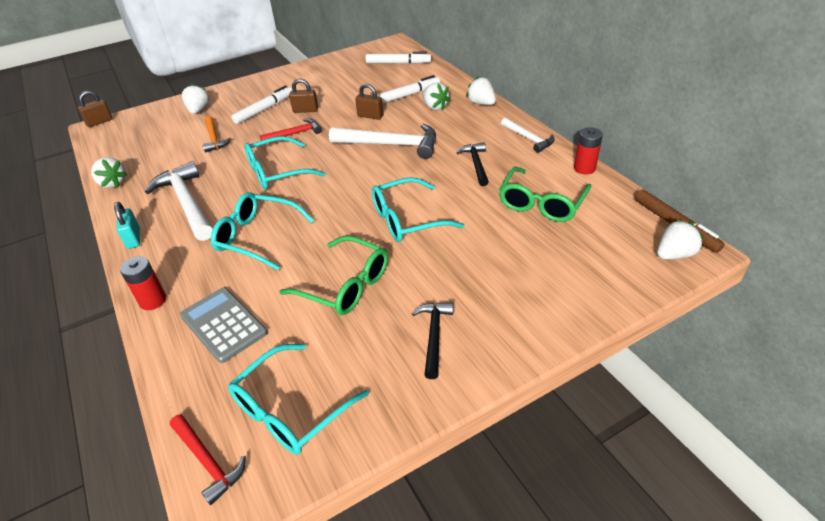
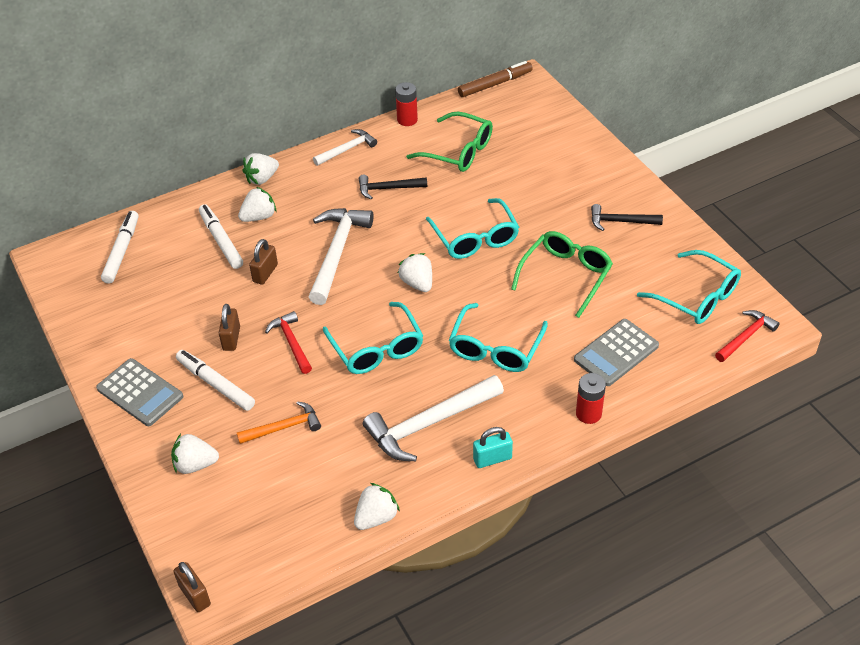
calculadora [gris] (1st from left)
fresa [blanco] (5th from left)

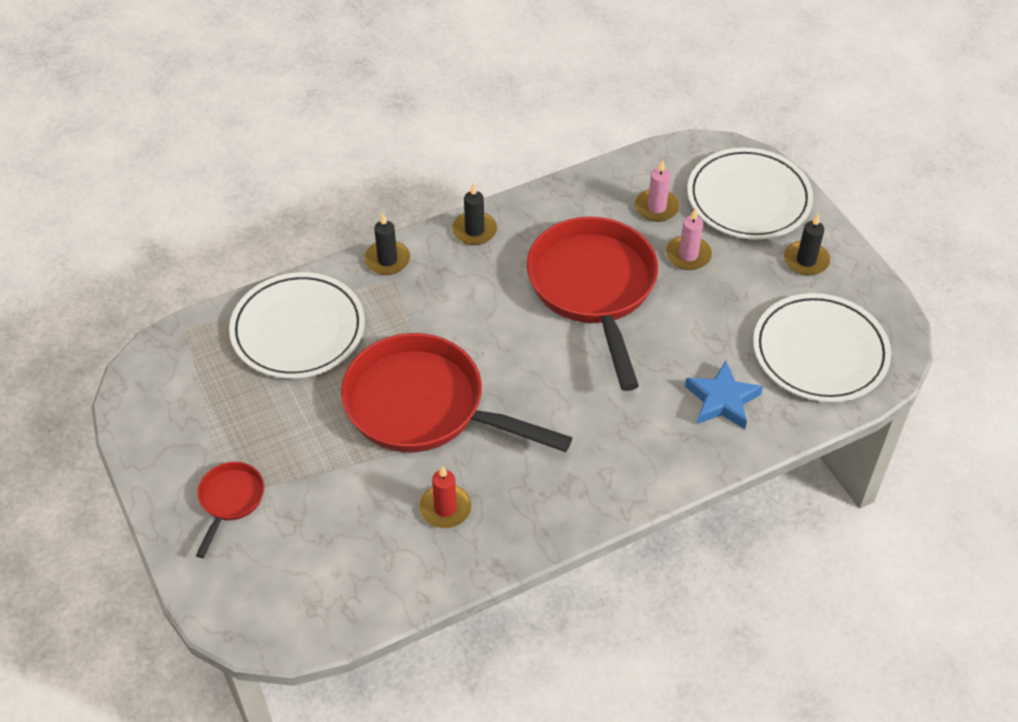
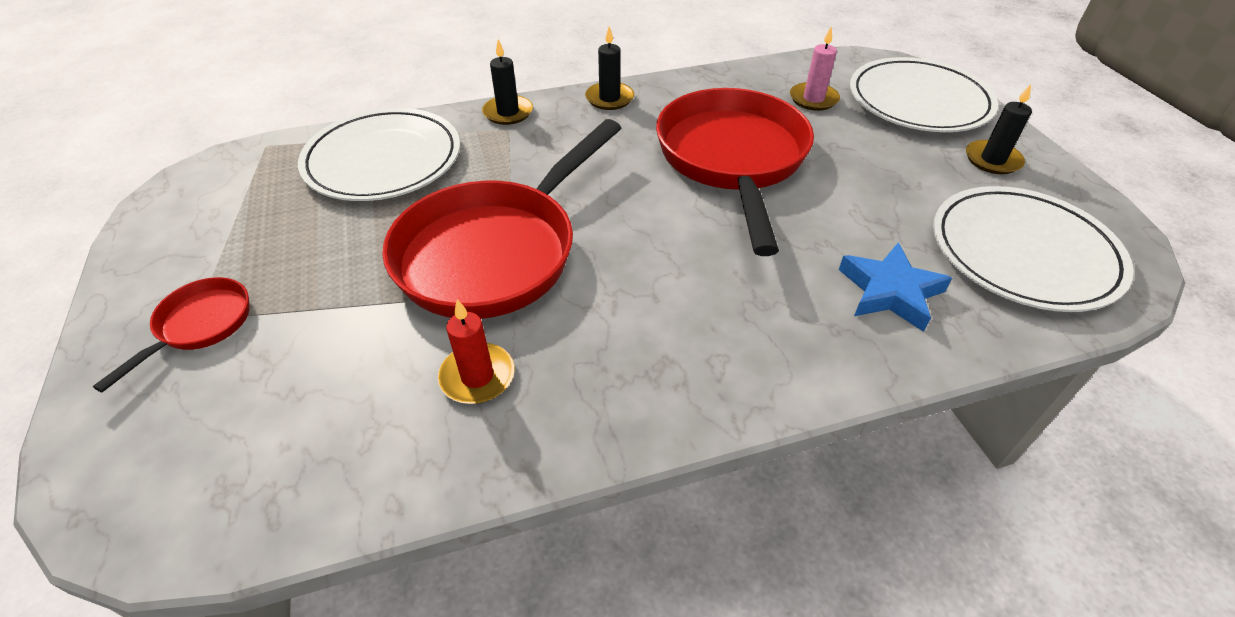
vela [rosa] (2nd from left in the first image)
sartén [rojo] (2nd from left)

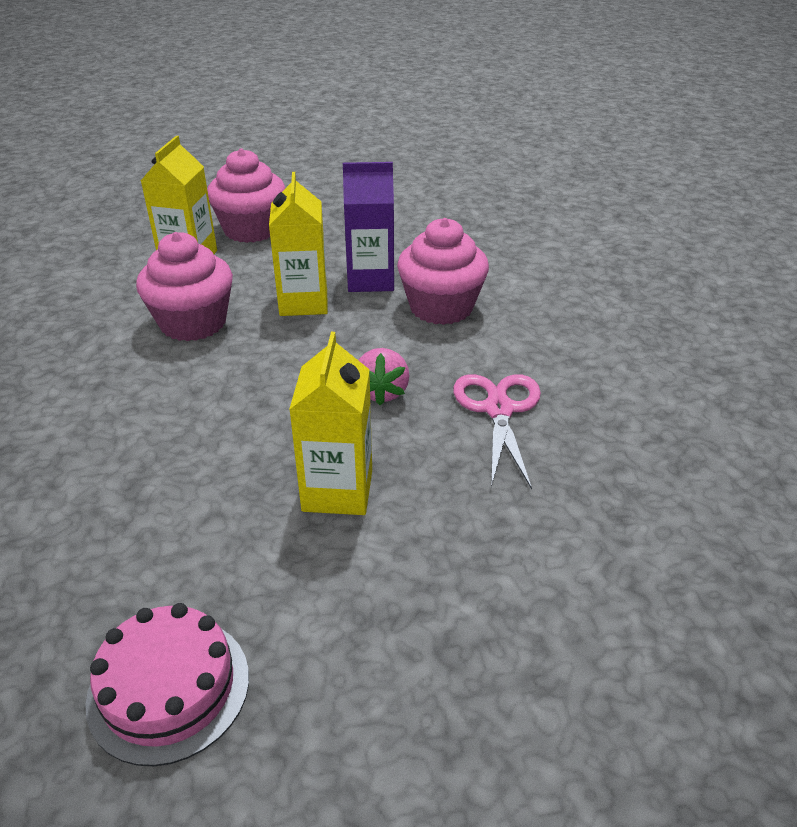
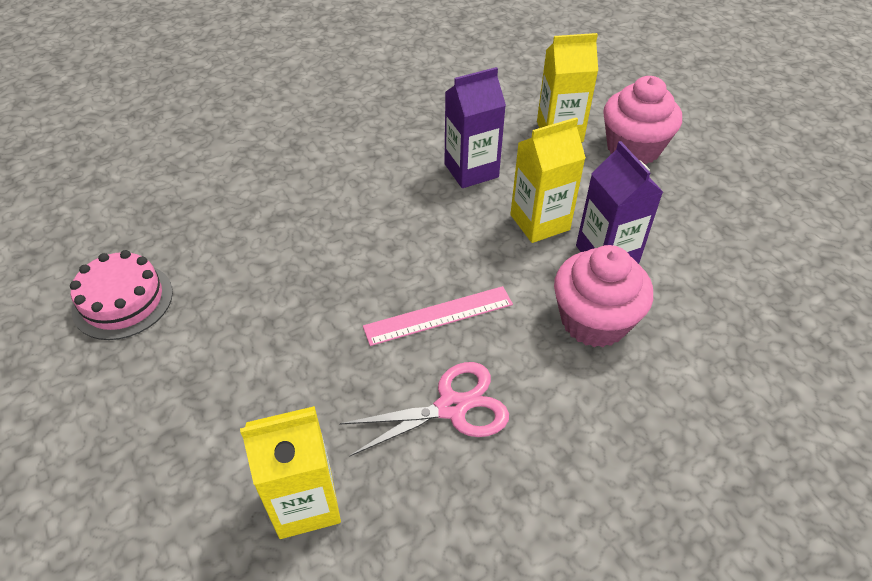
cartón de leche [amarillo] (1st from left)
cartón de leche [morado] (1st from left)
regla [rosa]

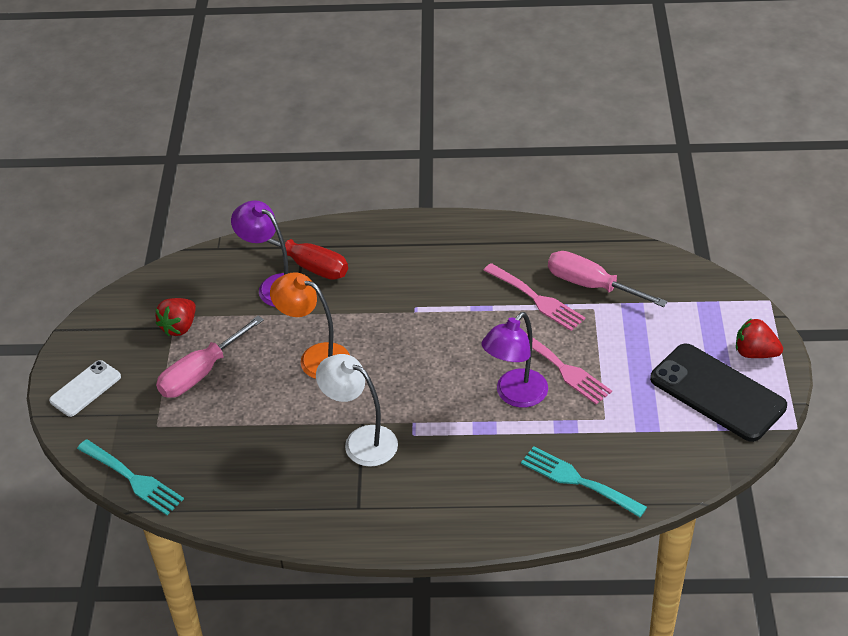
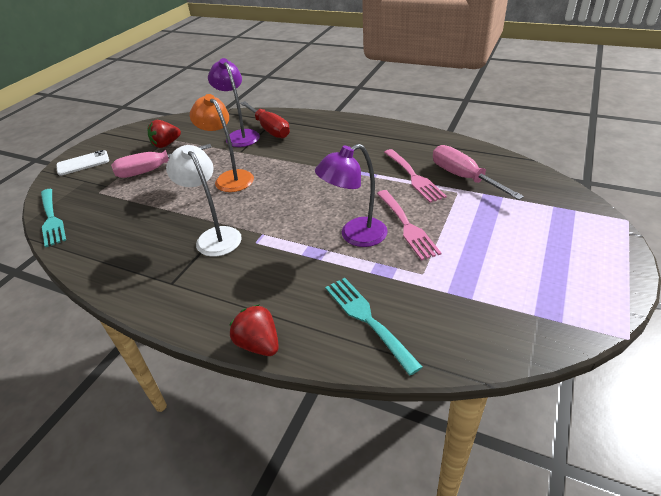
móvil [negro]
fresa [rojo] (2nd from left)

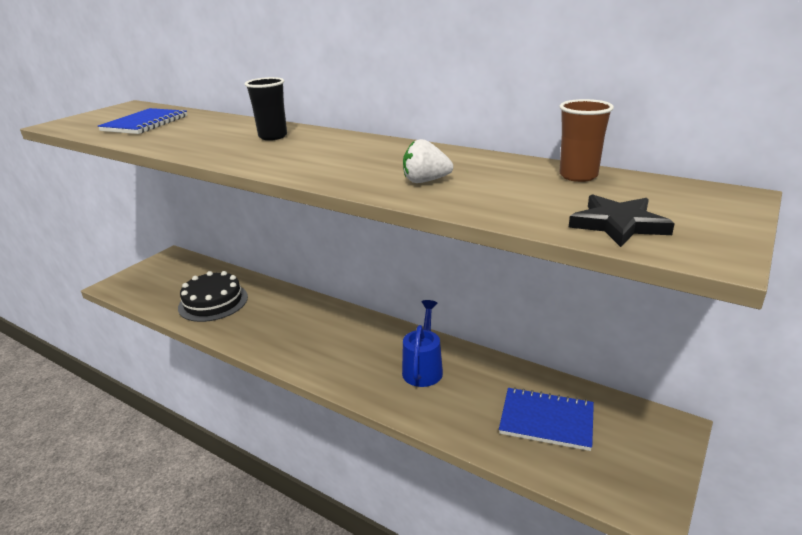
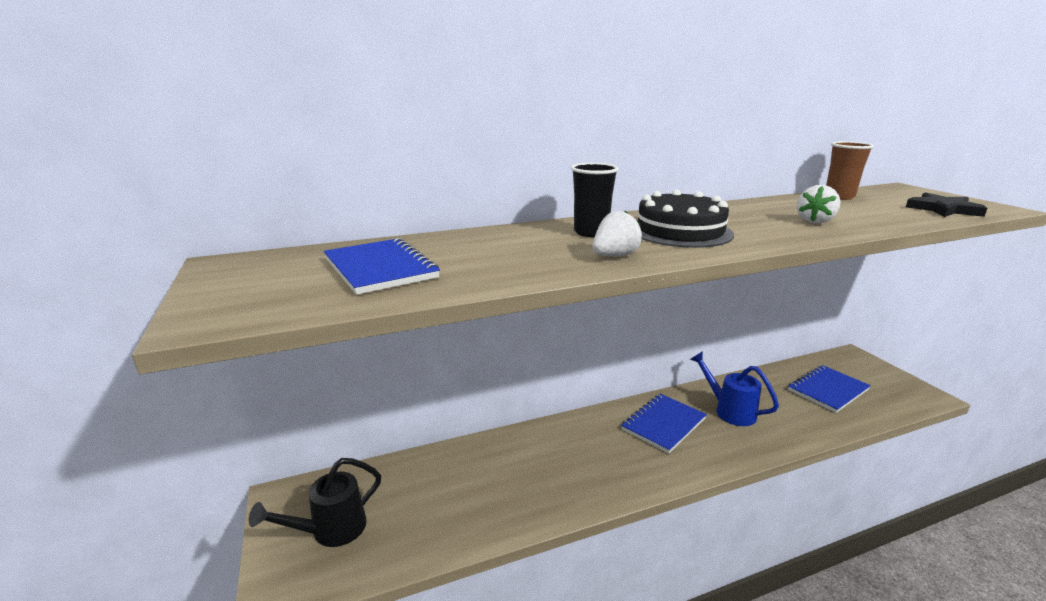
regadera [negro]
fresa [blanco] (1st from left)
cuaderno [azul] (2nd from left)
tarta [negro]

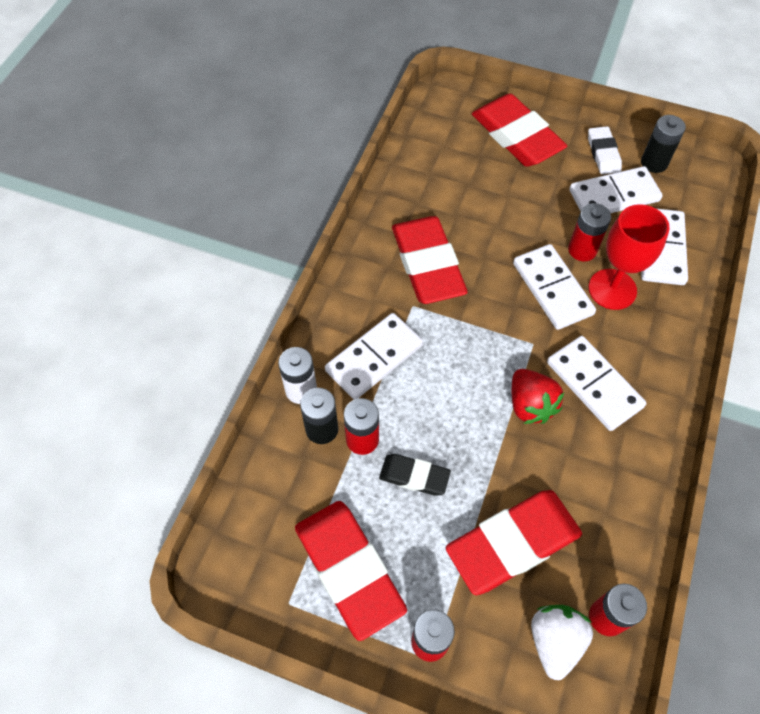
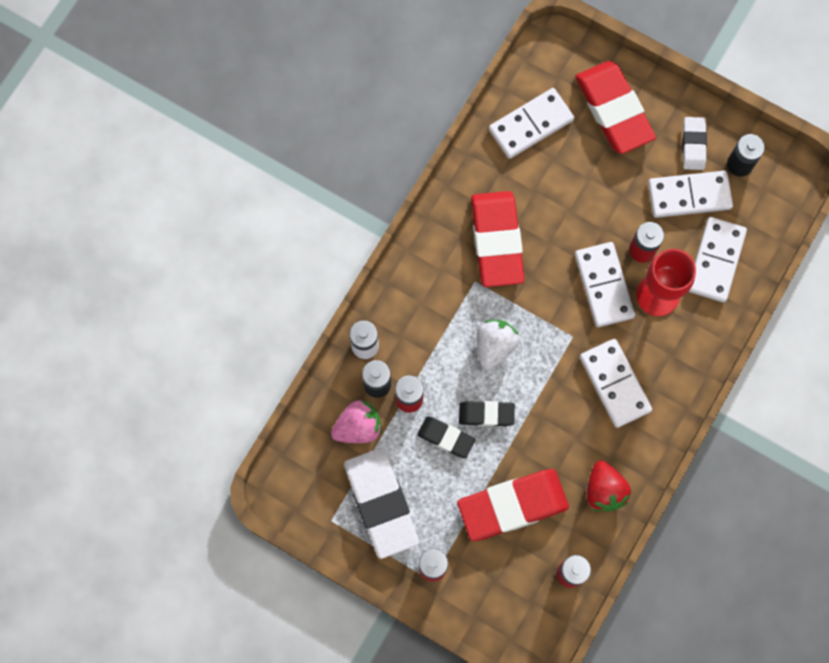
fresa [rosa]
goma de borrar [negro] (2nd from left)
ficha de dominó [blanco] (1st from left)
fresa [rojo]
fresa [blanco]
goma de borrar [blanco] (1st from left)

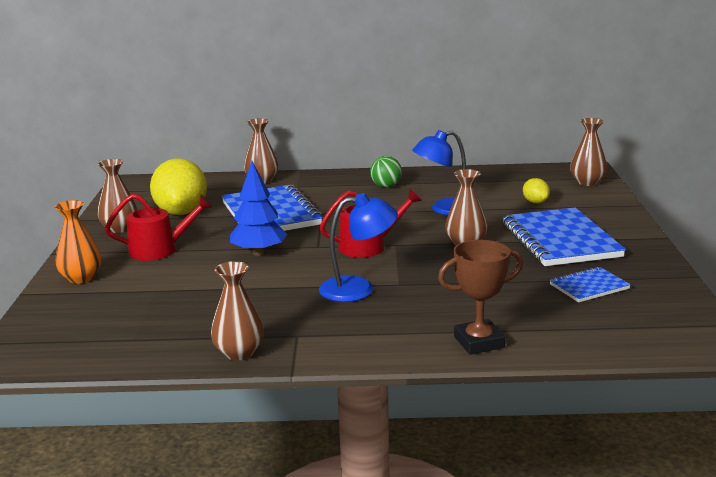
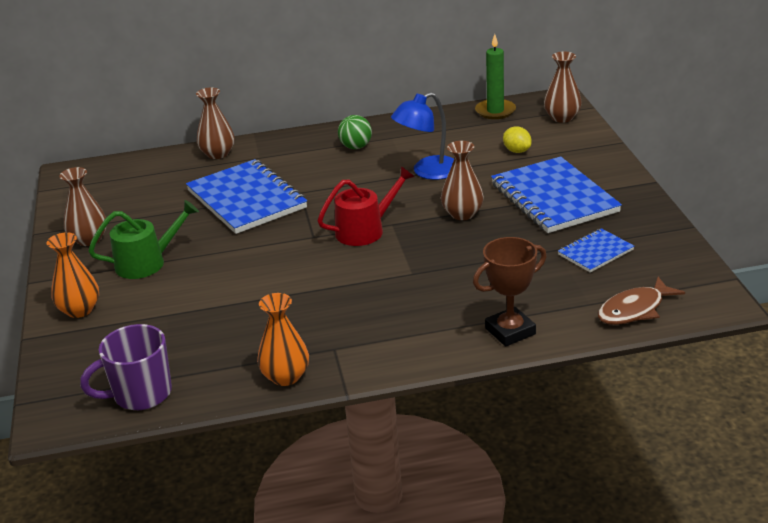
limón [amarillo] (1st from left in the first image)
árbol [azul]
lámpara [azul] (1st from left in the first image)
taza [morado]
vela [verde]
pez [marrón]
regadera [verde]
florero [naranja] (2nd from left)

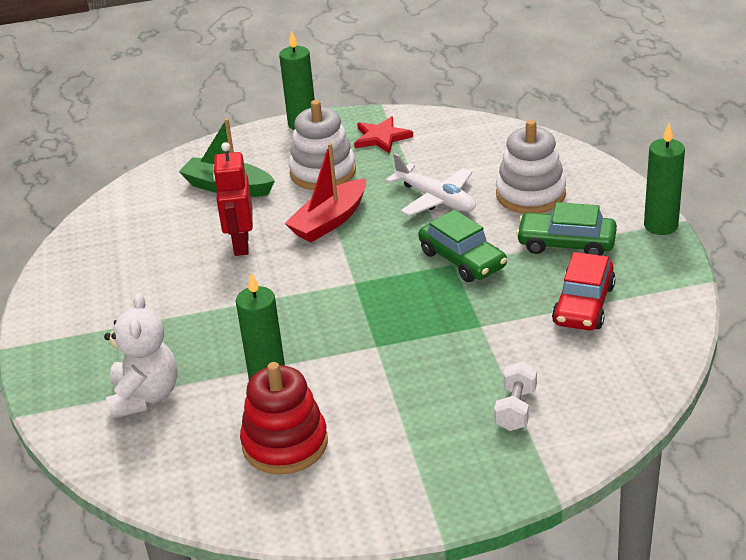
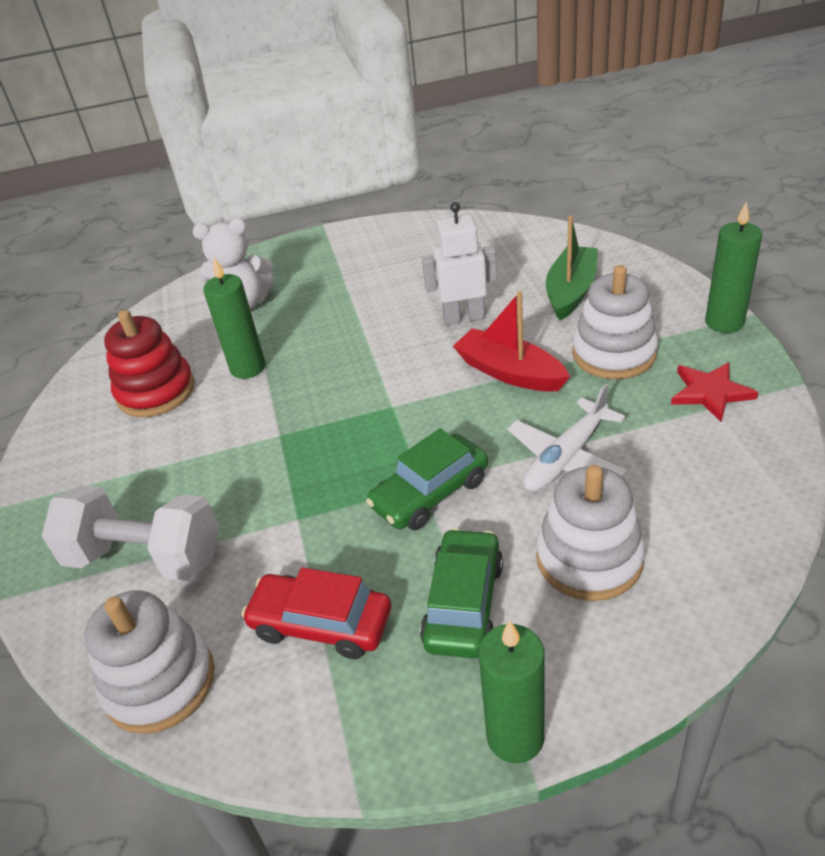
juguete apilable [blanco] (1st from left)
robot [blanco]
mancuerna [blanco]

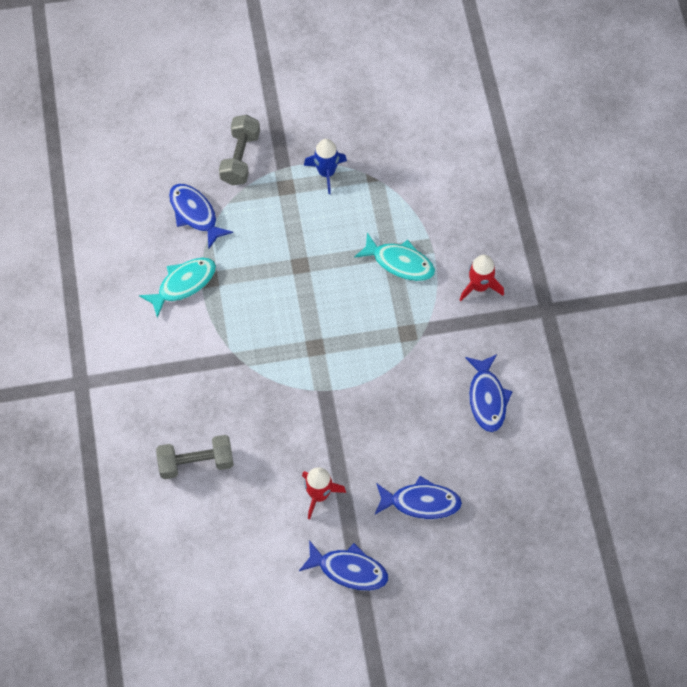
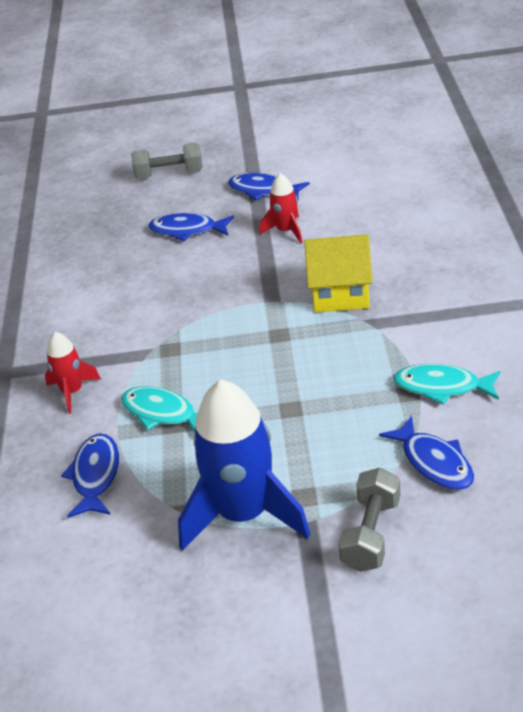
casa [amarillo]
mancuerna [gris] (1st from left)
pez [azul] (1st from left)
pez [turquesa] (2nd from left)
cohete [azul]

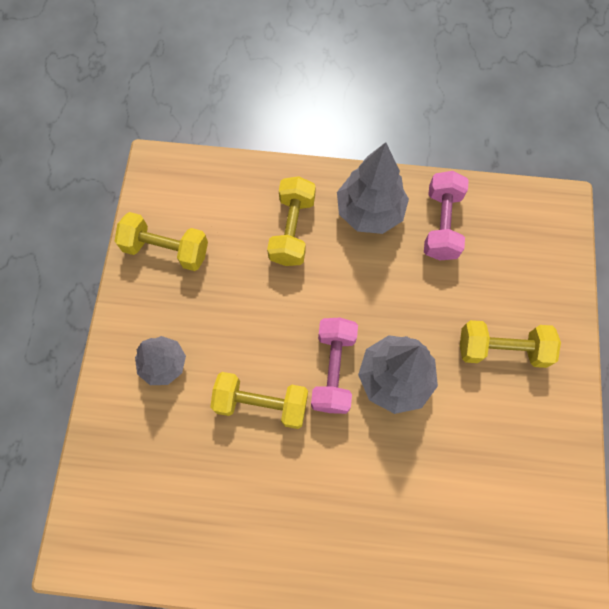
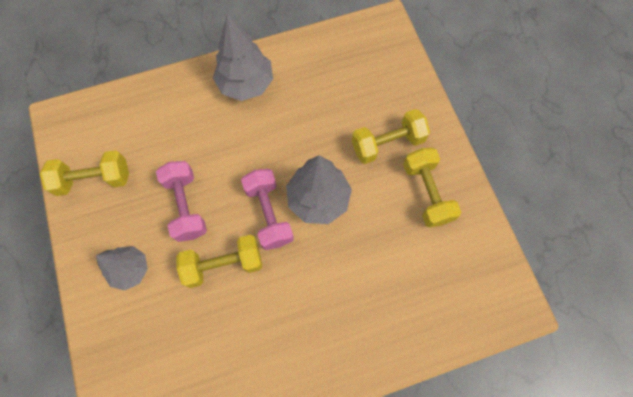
mancuerna [amarillo] (4th from left)
mancuerna [rosa] (1st from left)

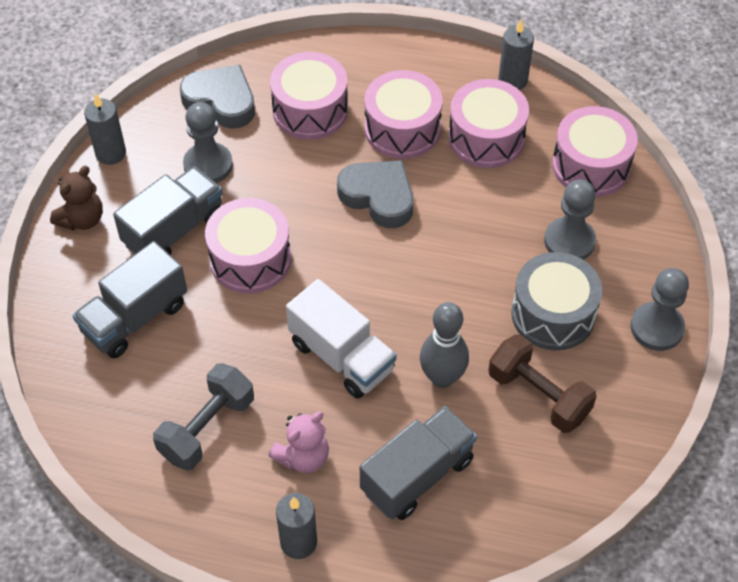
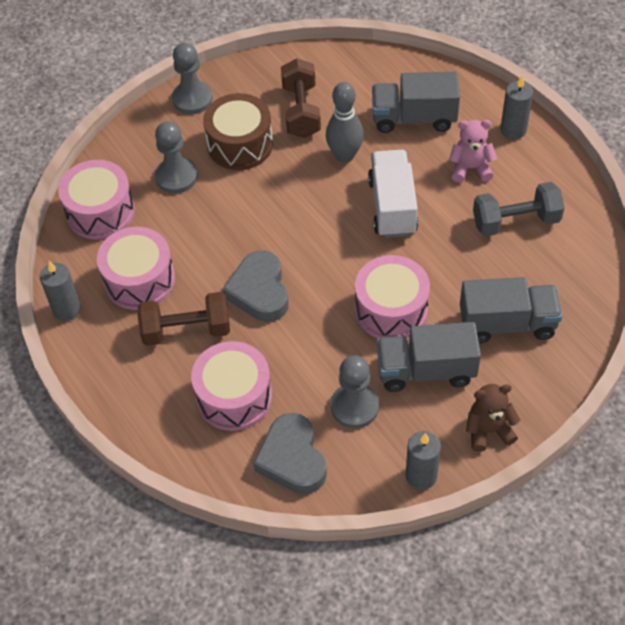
mancuerna [marrón] (1st from left)
tambor [marrón]

